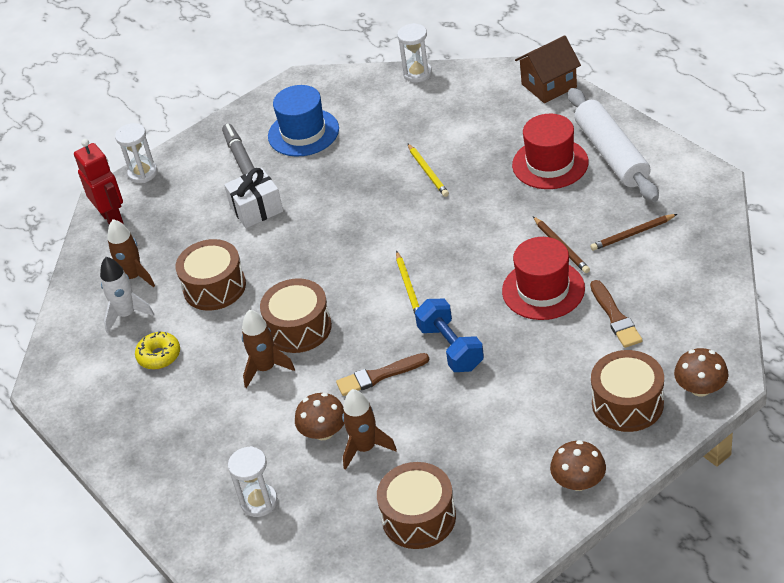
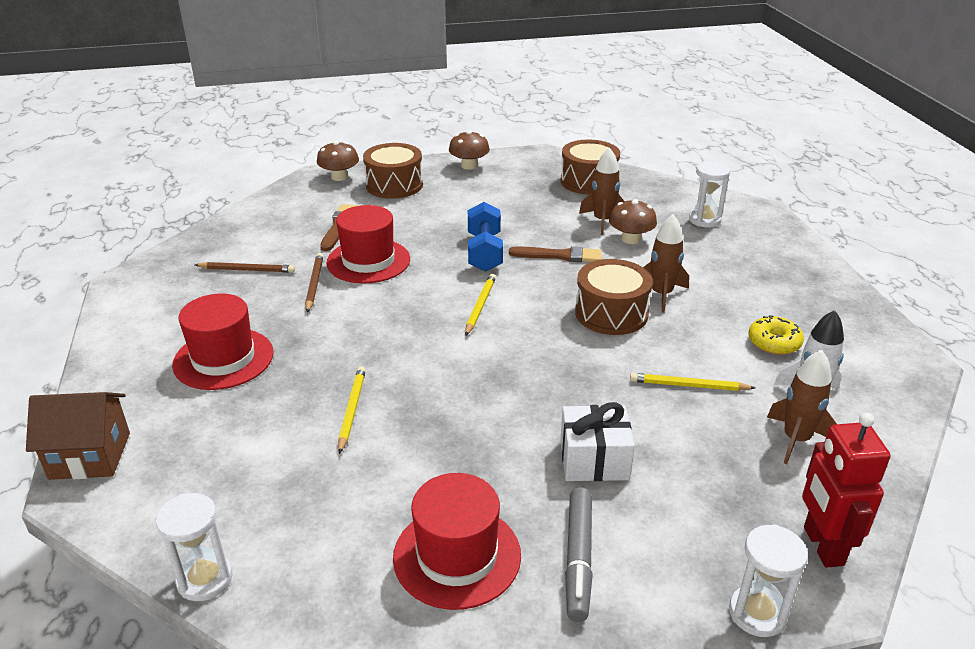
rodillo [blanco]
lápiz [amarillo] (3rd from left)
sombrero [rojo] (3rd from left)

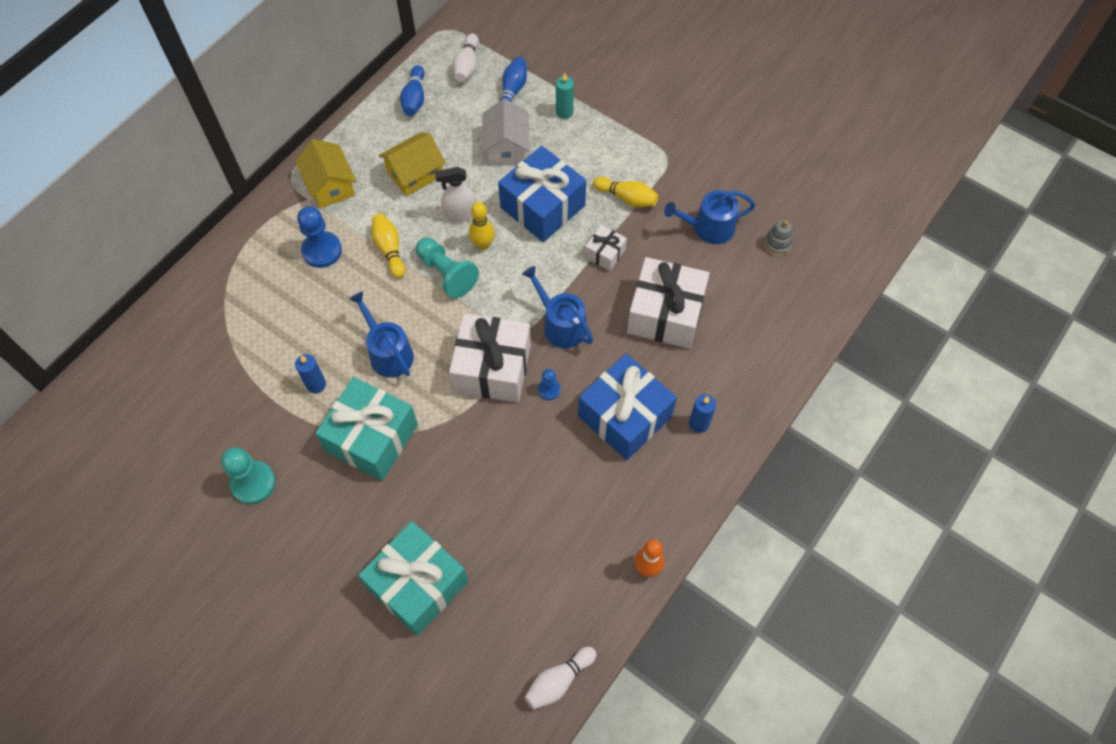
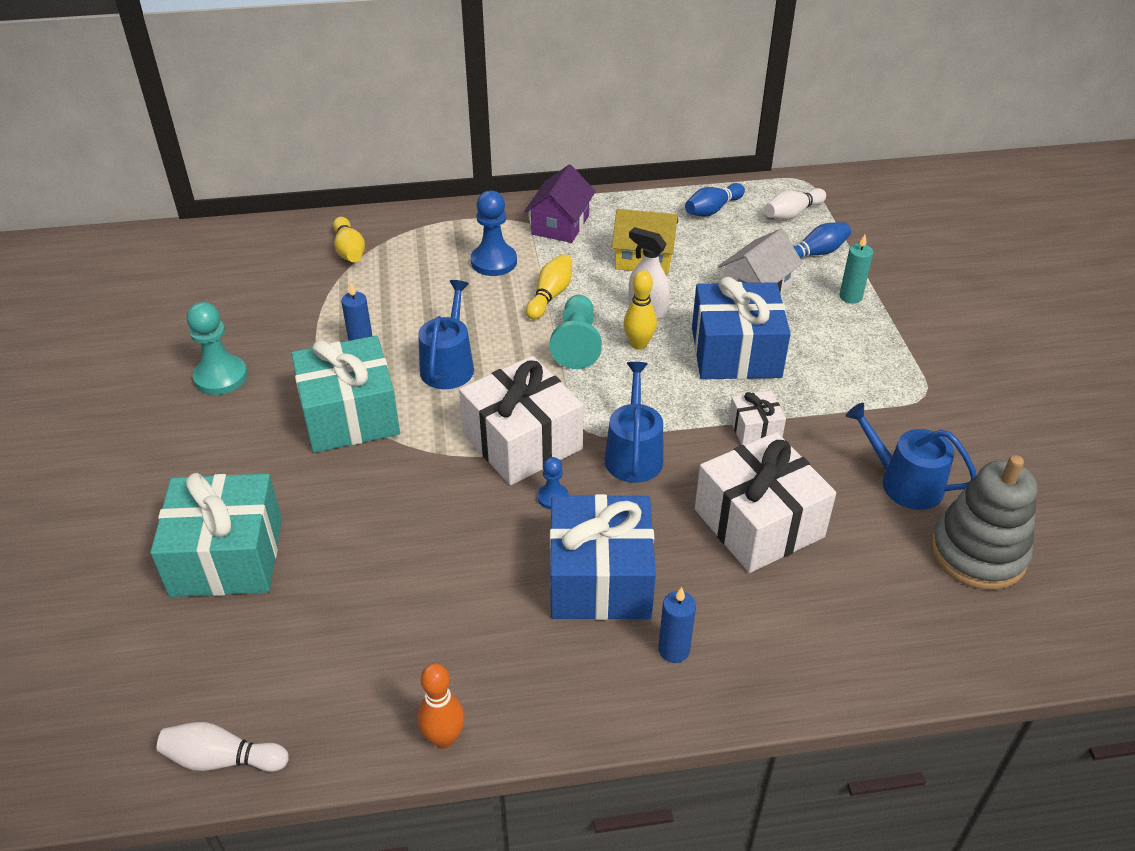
bolo [amarillo] (1st from left)
casa [morado]
juguete apilable [gris]

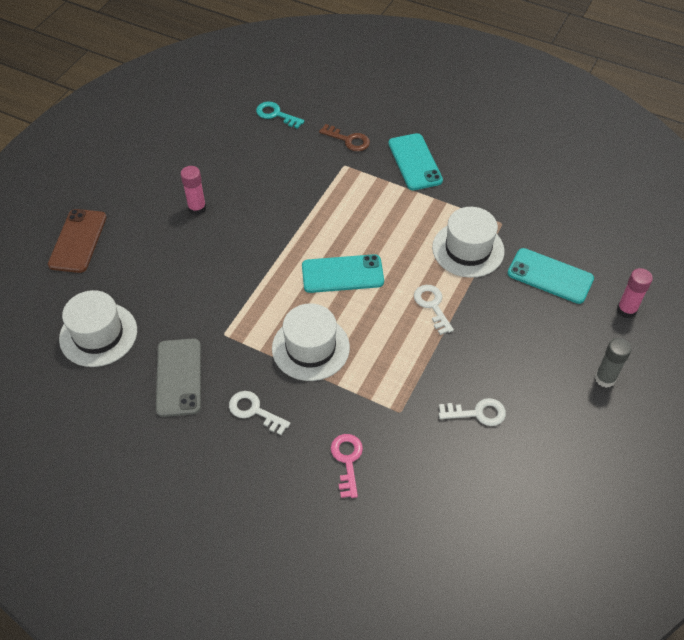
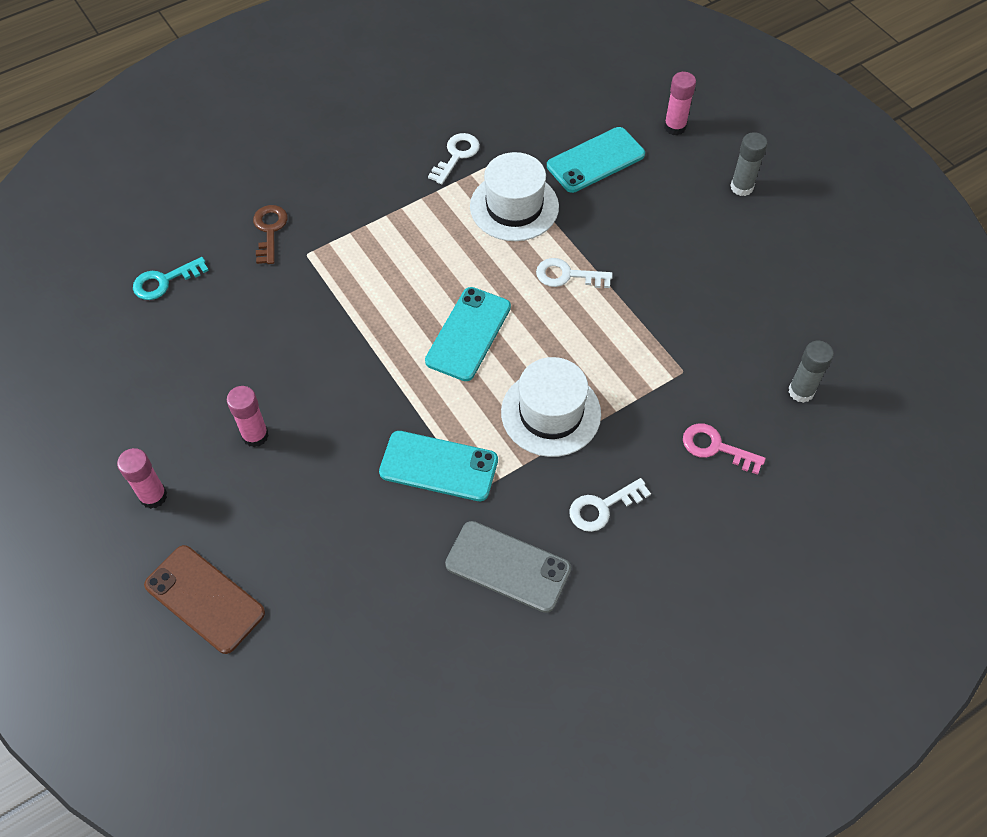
sombrero [blanco] (1st from left in the first image)
barra de pegamento [rosa] (1st from left)
barra de pegamento [gris] (2nd from left)
móvil [turquesa] (1st from left)
llave [blanco] (1st from left)
llave [marrón]

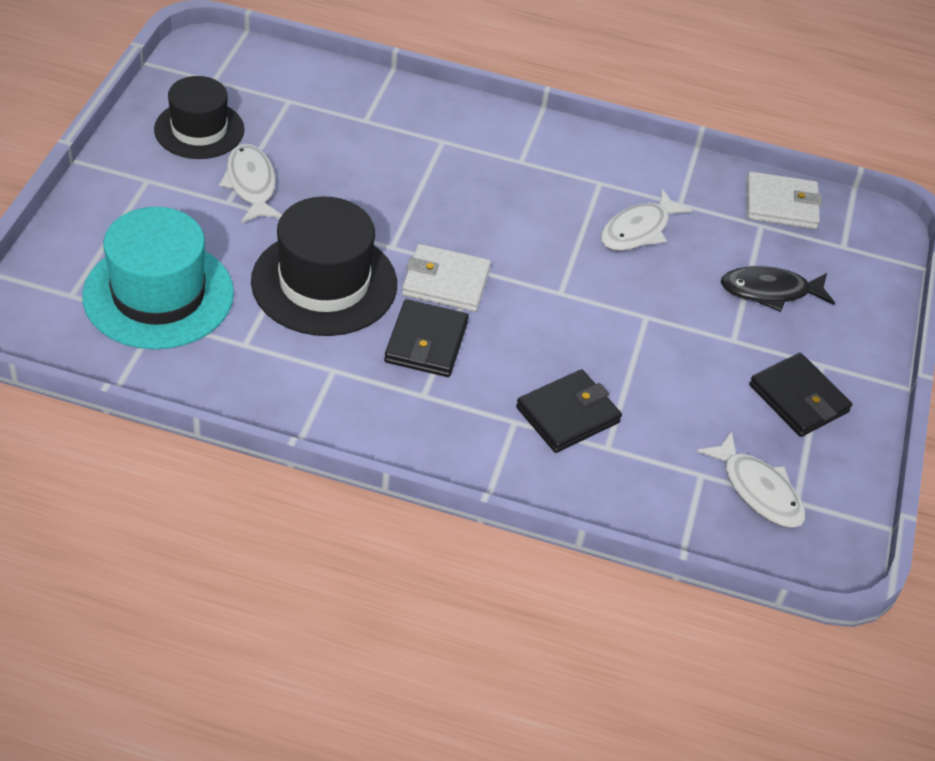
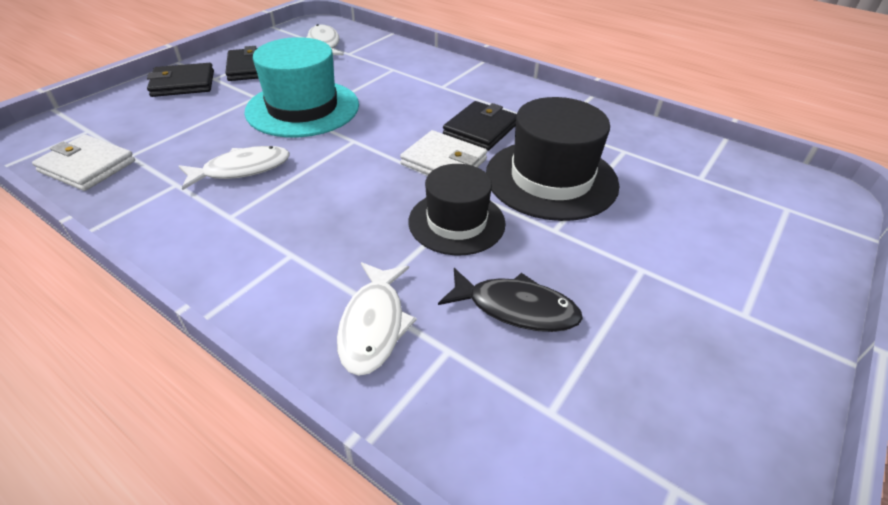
sombrero [turquesa]
sombrero [negro] (1st from left)
pez [blanco] (3rd from left)
cartera [negro] (1st from left)
pez [negro]

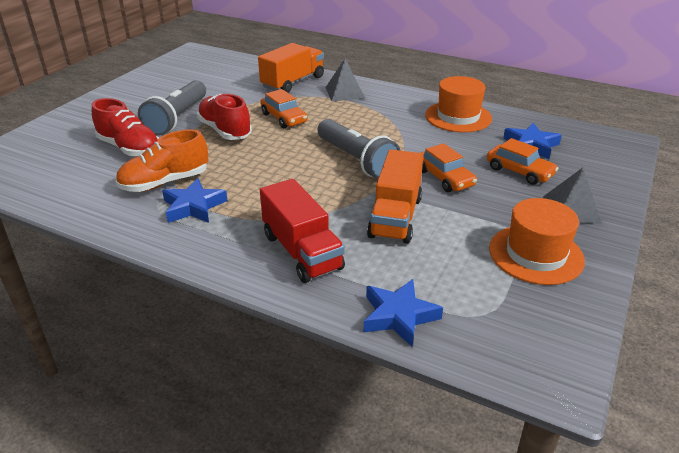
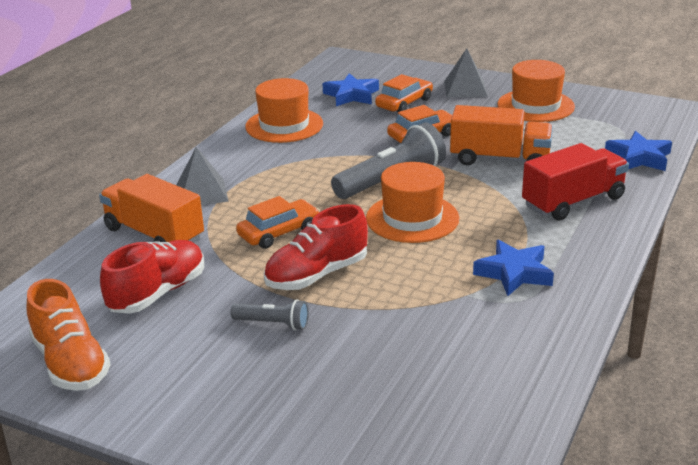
sombrero [naranja] (2nd from left)
zapato [rojo] (1st from left)
zapato [naranja]
lámpara de mano [gris] (1st from left)

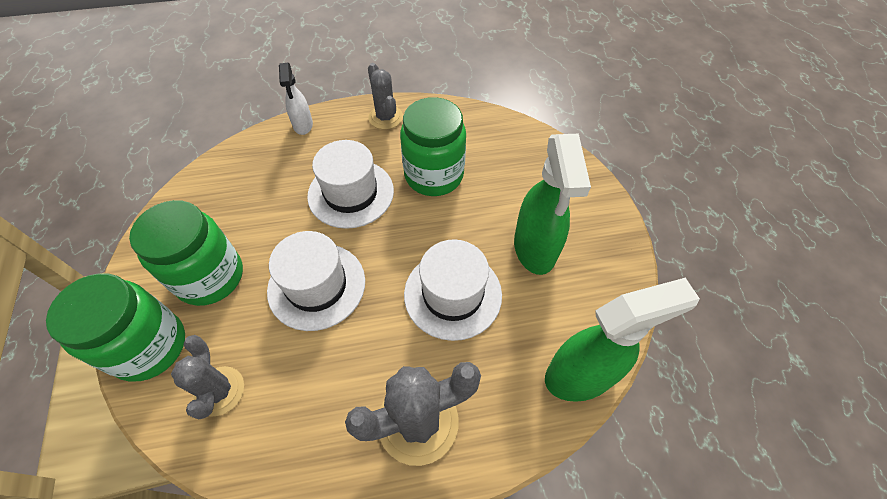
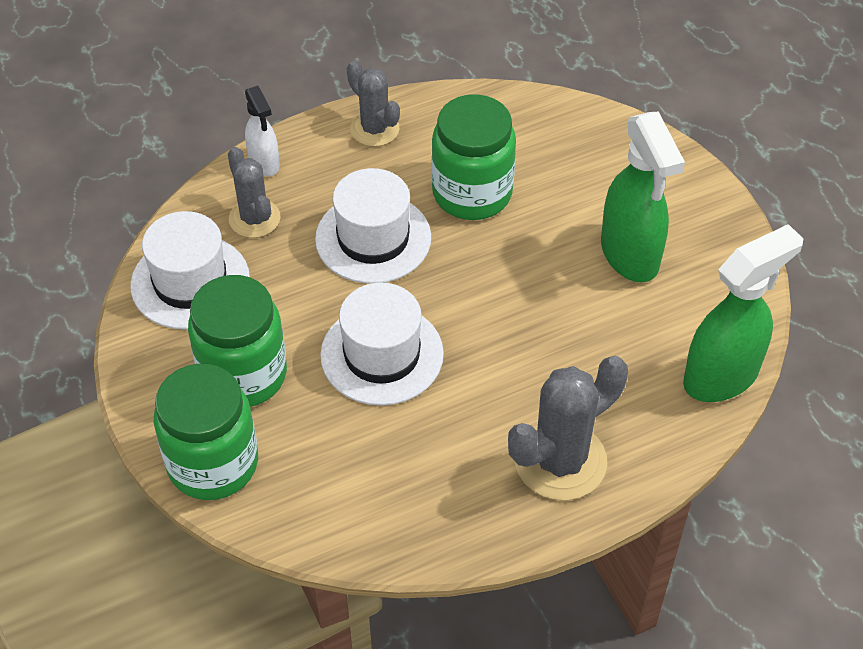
cactus [gris] (1st from left)
sombrero [blanco] (1st from left)

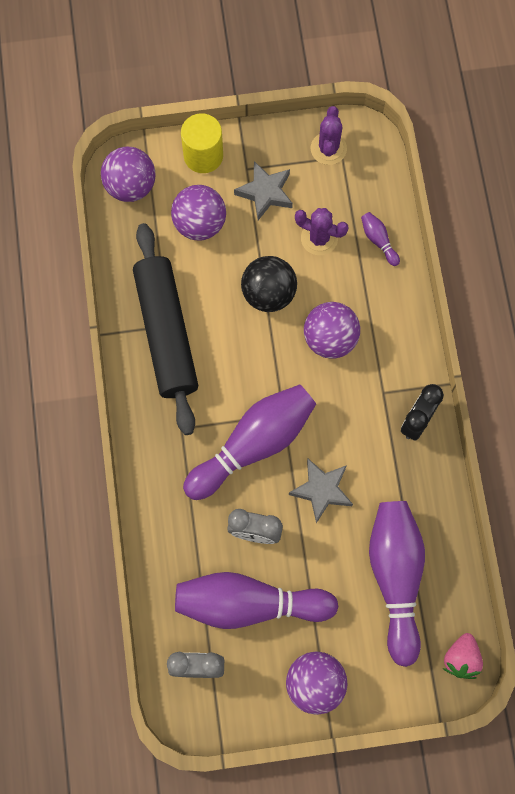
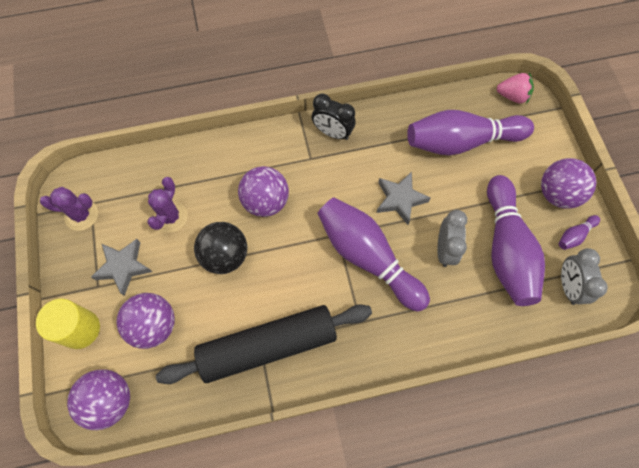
bolo [morado] (4th from left)

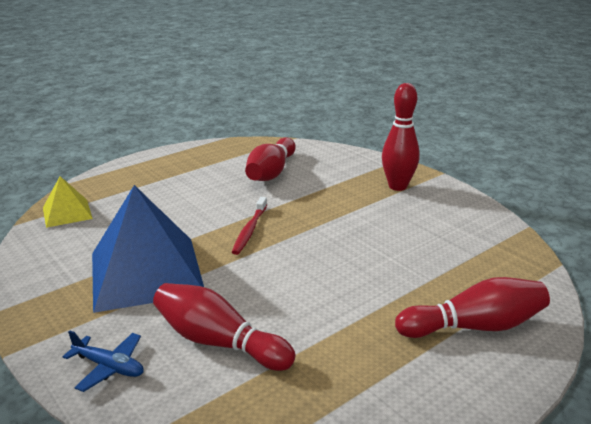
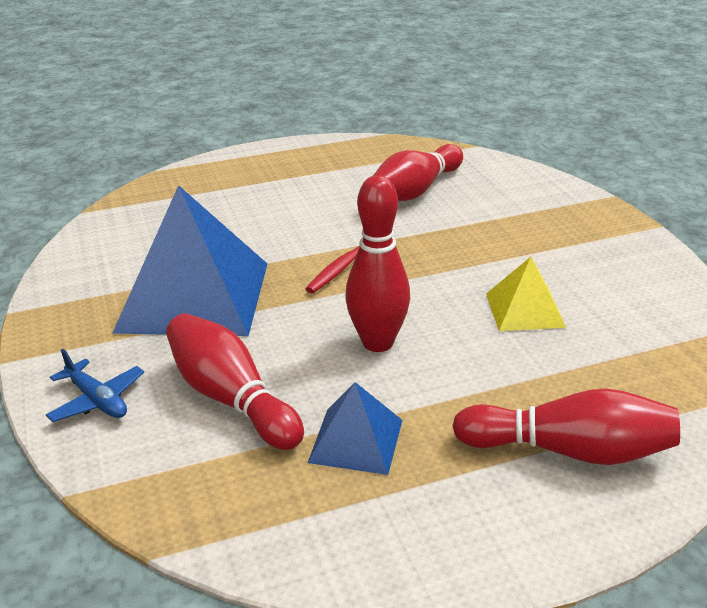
pirámide [azul] (2nd from left)
pirámide [amarillo]
bolo [rojo] (2nd from left)

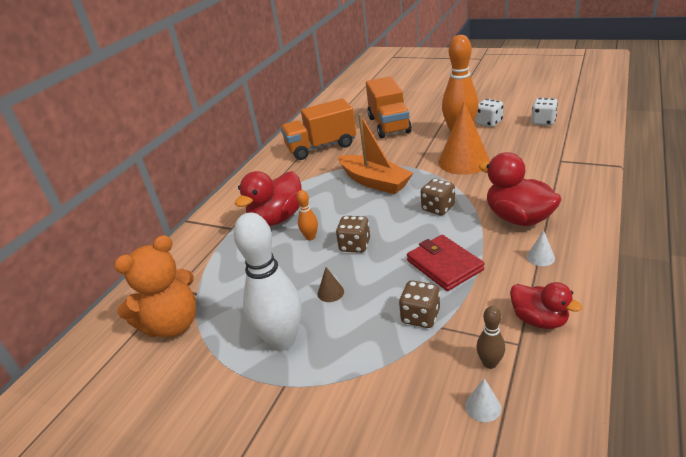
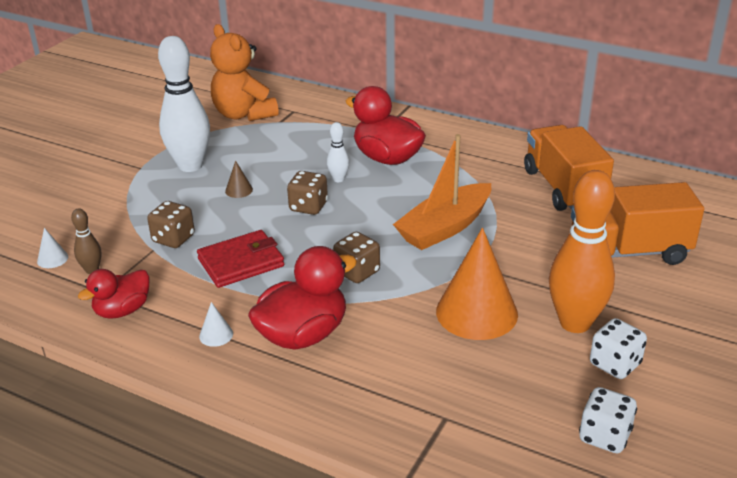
bolo [blanco] (2nd from left)

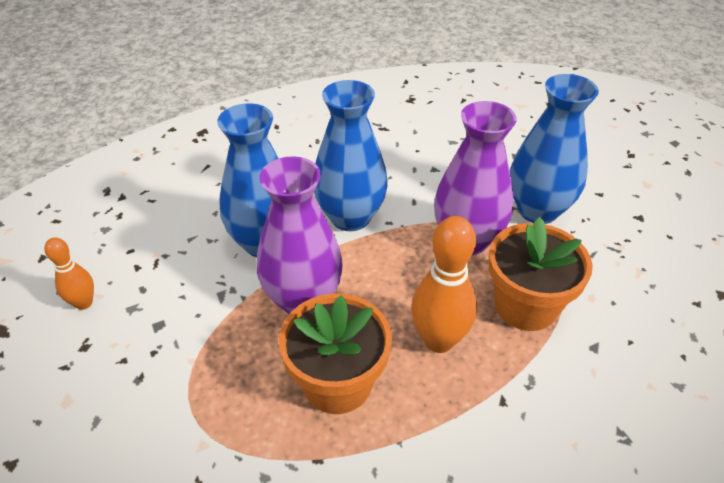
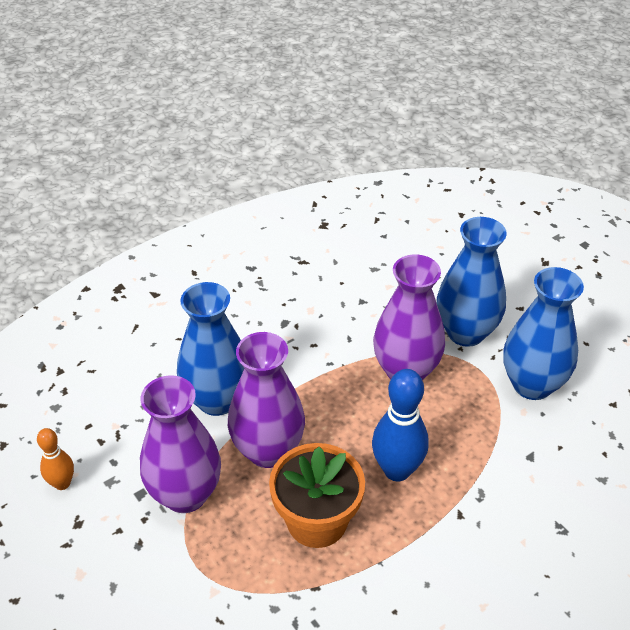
maceta [naranja] (2nd from left in the first image)
florero [morado] (1st from left)
florero [azul] (3rd from left)
bolo [azul]

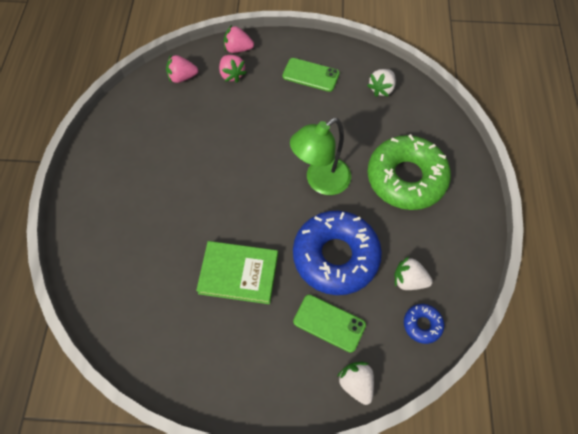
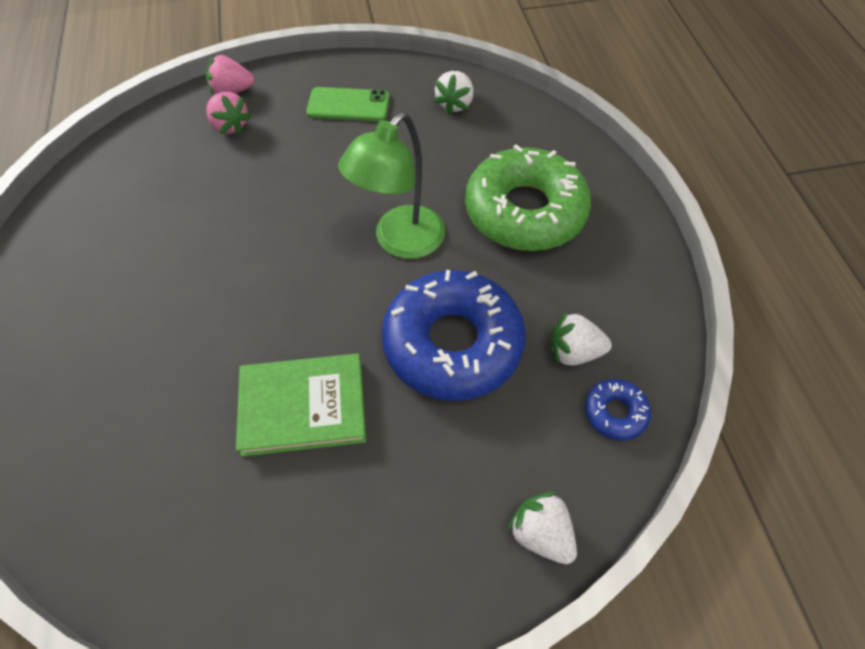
fresa [rosa] (1st from left in the first image)
móvil [verde] (2nd from left in the first image)

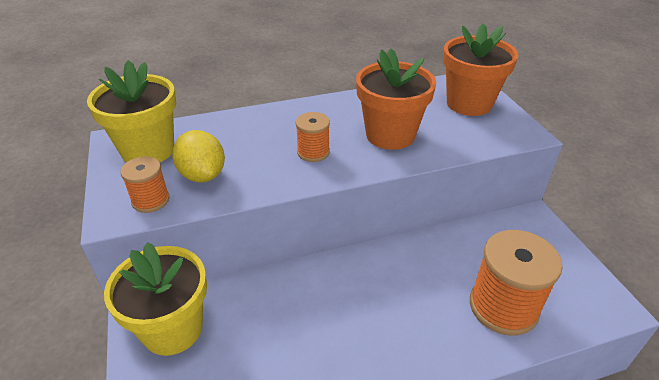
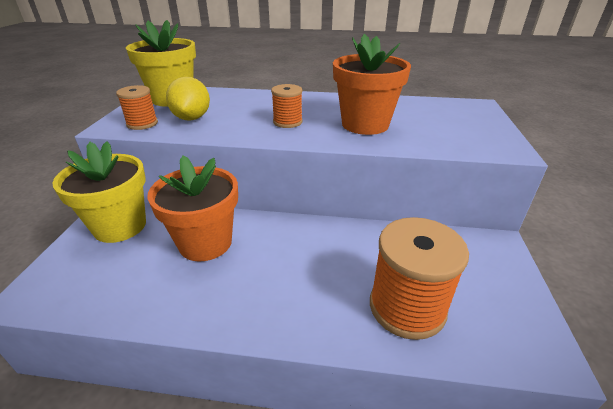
maceta [naranja] (1st from left)

